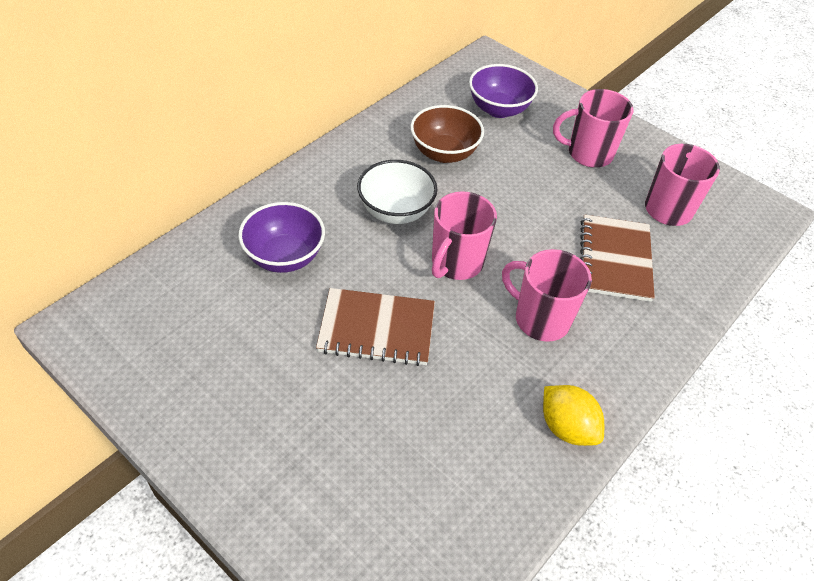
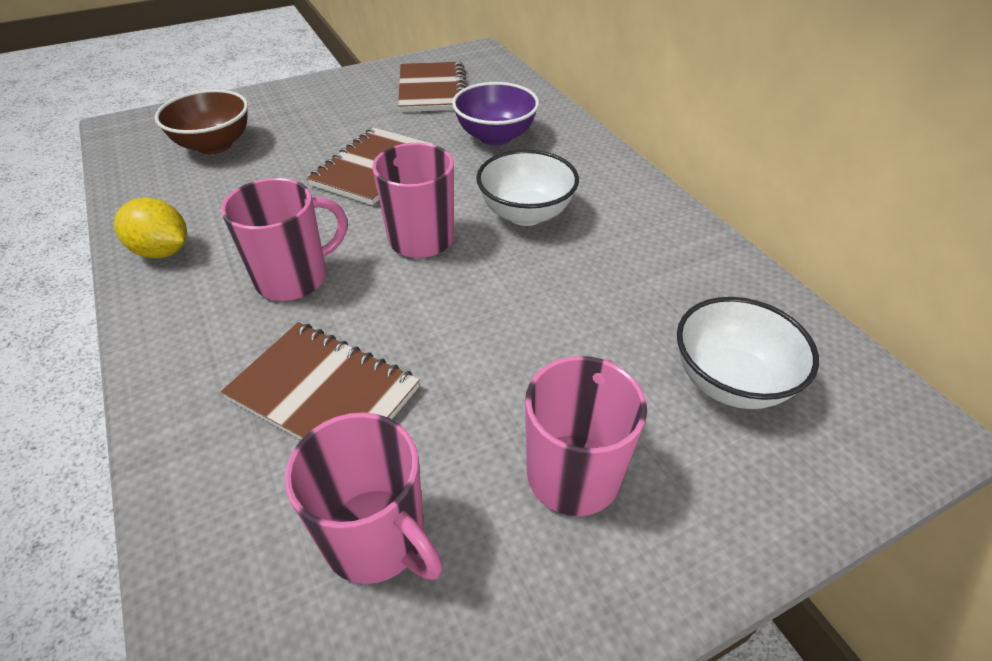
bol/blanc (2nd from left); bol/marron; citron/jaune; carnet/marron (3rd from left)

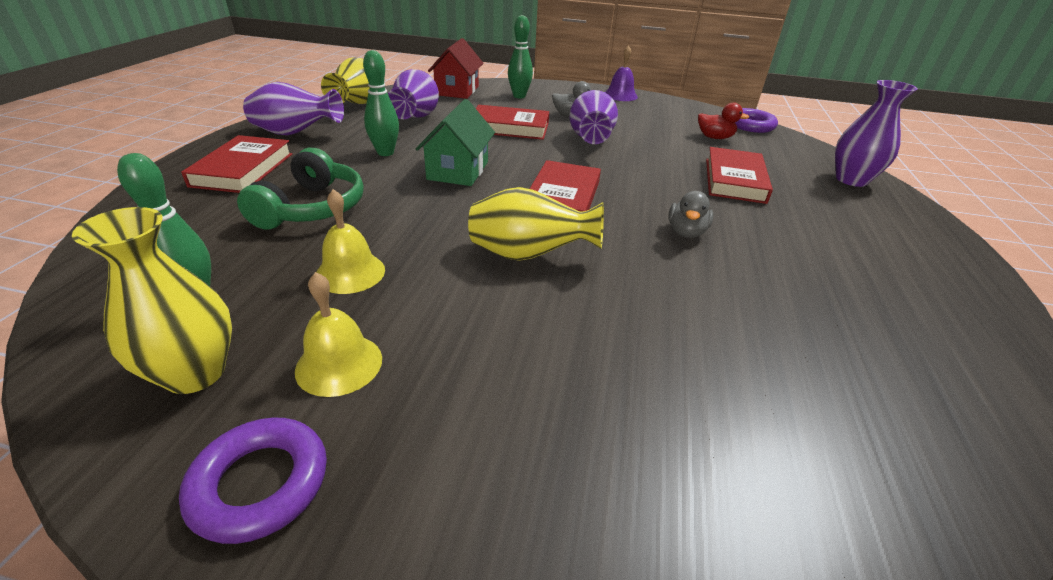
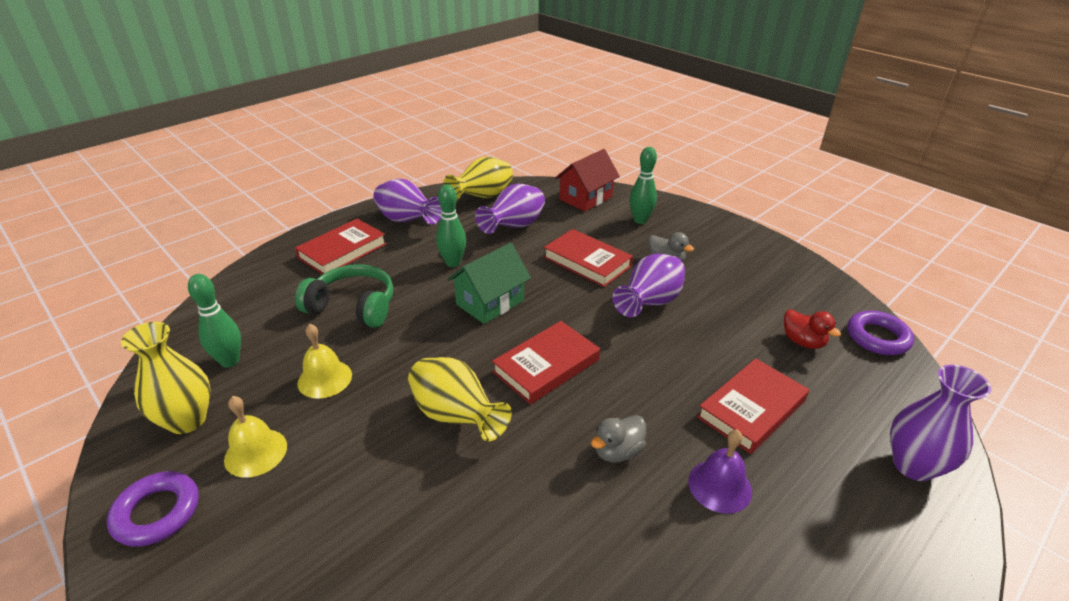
cloche/violet; casque audio/vert

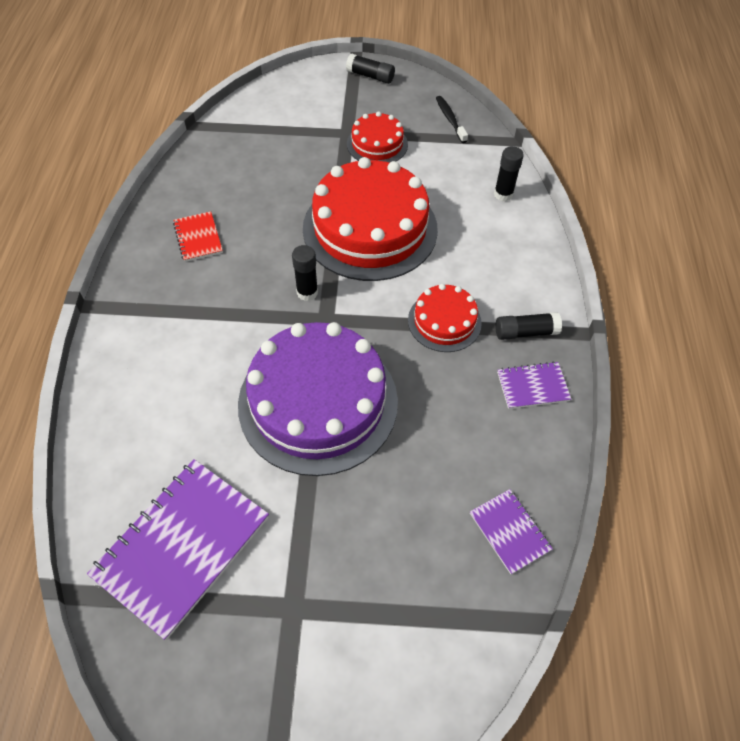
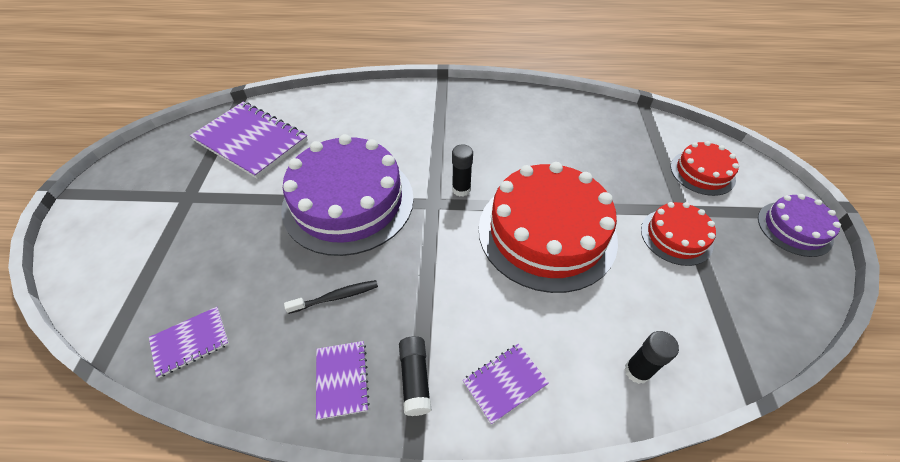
gâteau/violet (2nd from left); brosse à dents/noir; carnet/rouge; gâteau/rouge (3rd from left); carnet/violet (4th from left)

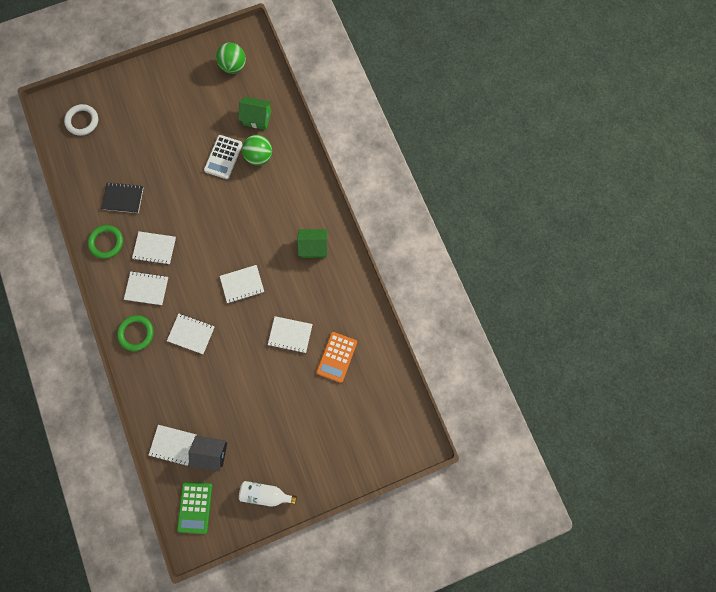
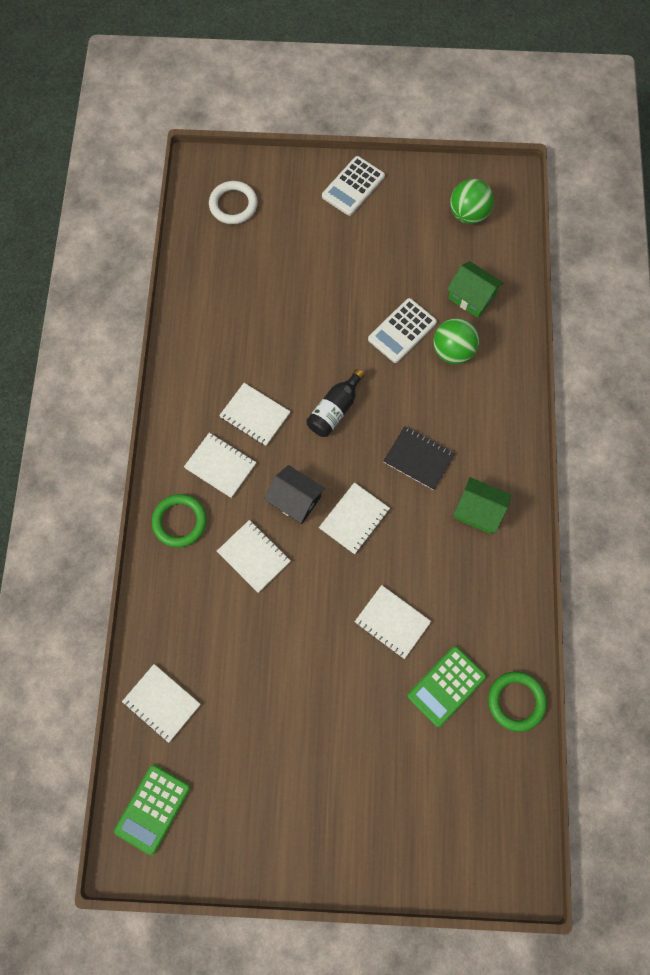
carnet/noir; anneau/vert (2nd from left); carnet/blanc (5th from left); calculatrice/vert (2nd from left); maison/noir; bouteille/blanc; calculatrice/blanc (1st from left); bouteille/noir

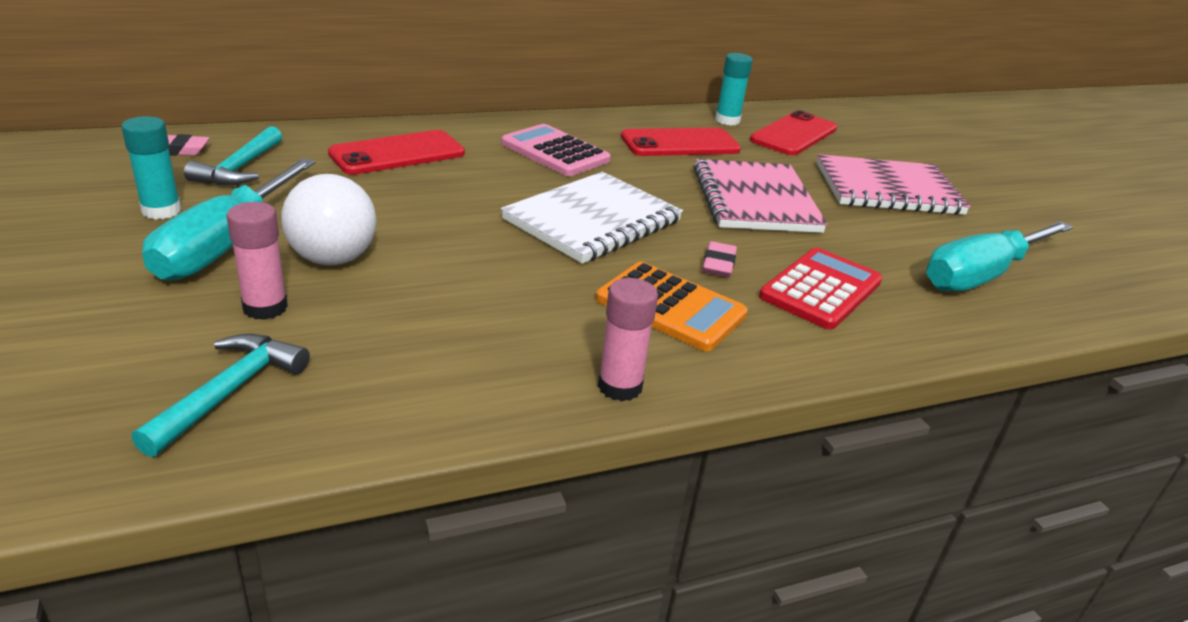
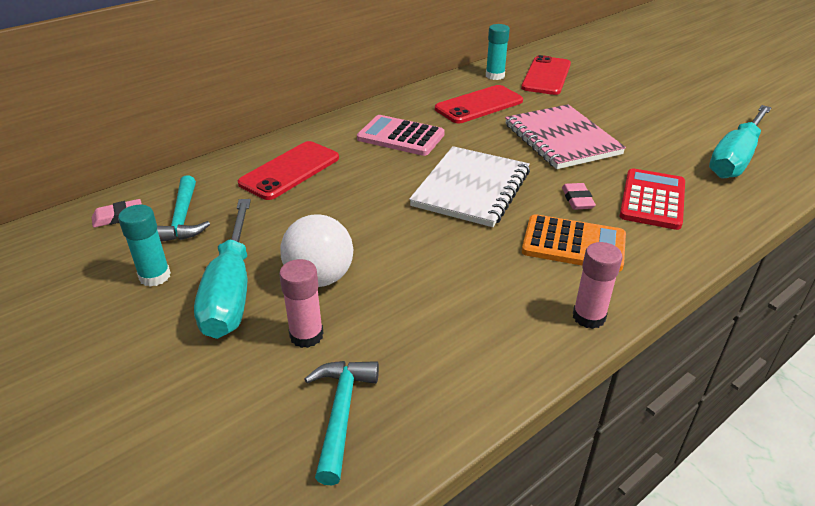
carnet/rose (2nd from left in the first image)

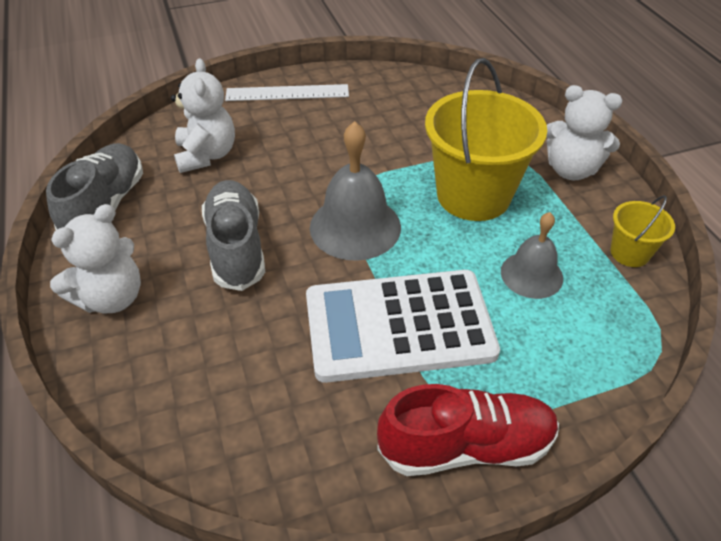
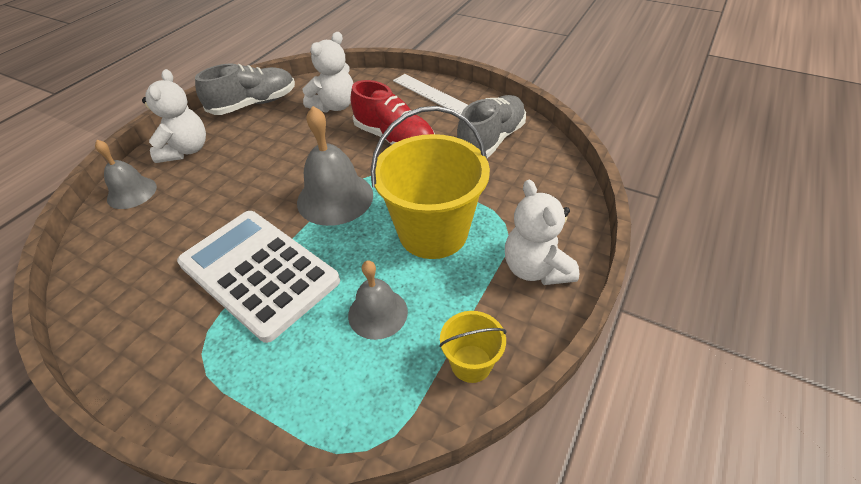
chaussure/gris (2nd from left); ours en peluche/blanc (1st from left); chaussure/rouge; cloche/gris (1st from left)

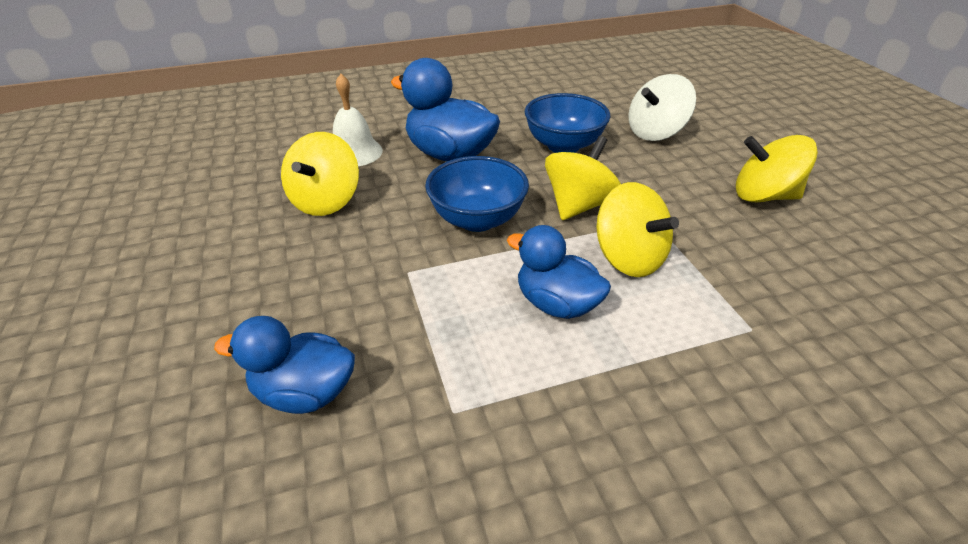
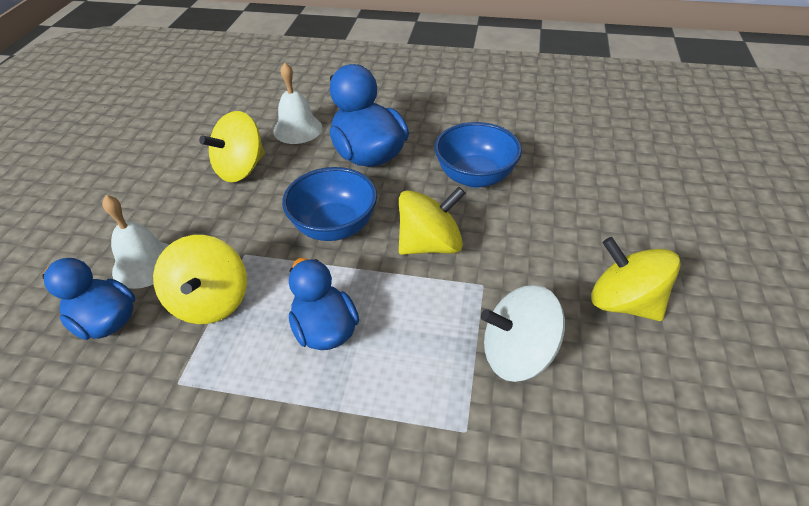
toupie/blanc; toupie/jaune (1st from left); cloche/blanc (1st from left)

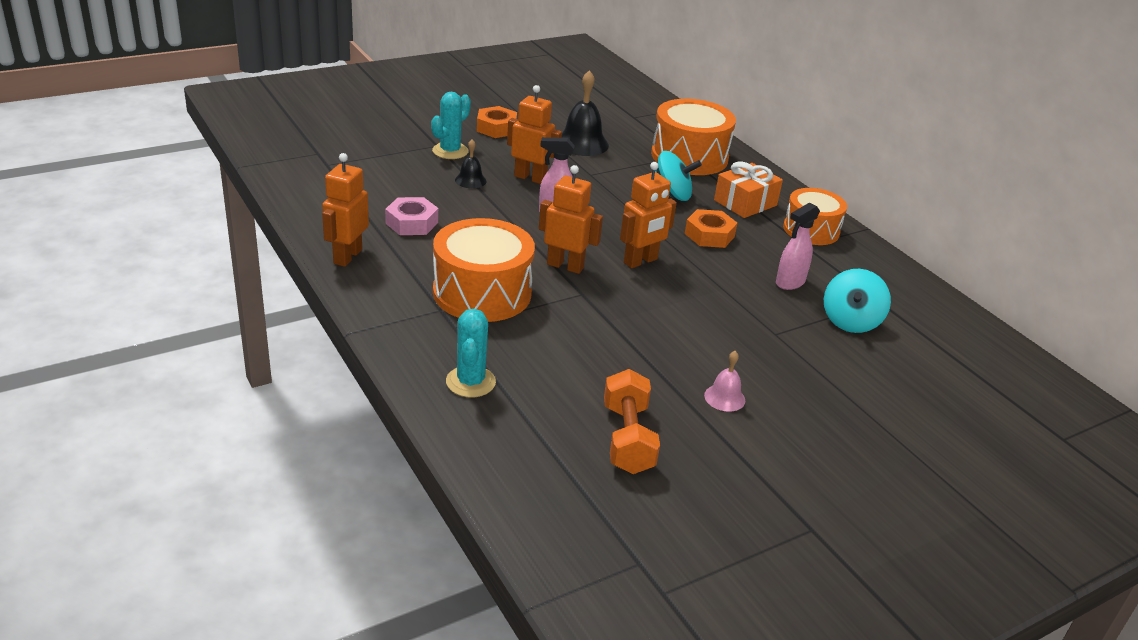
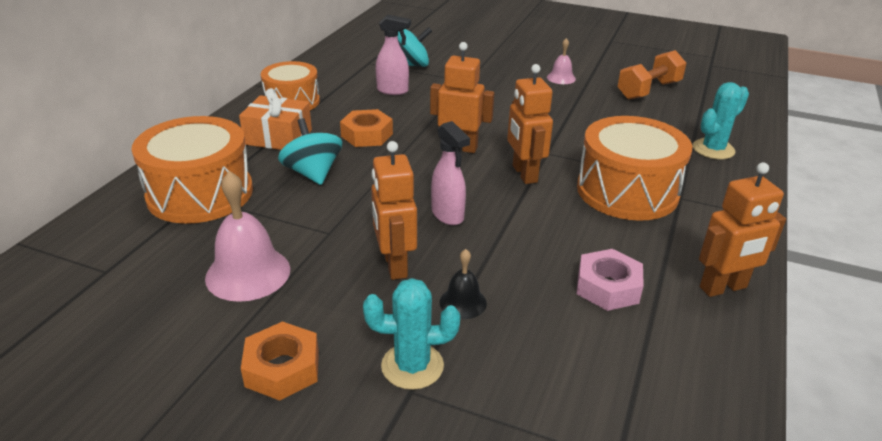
cloche/rose (1st from left)

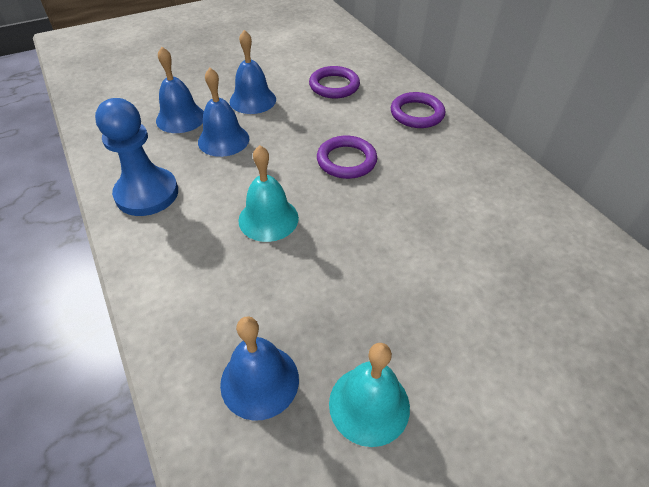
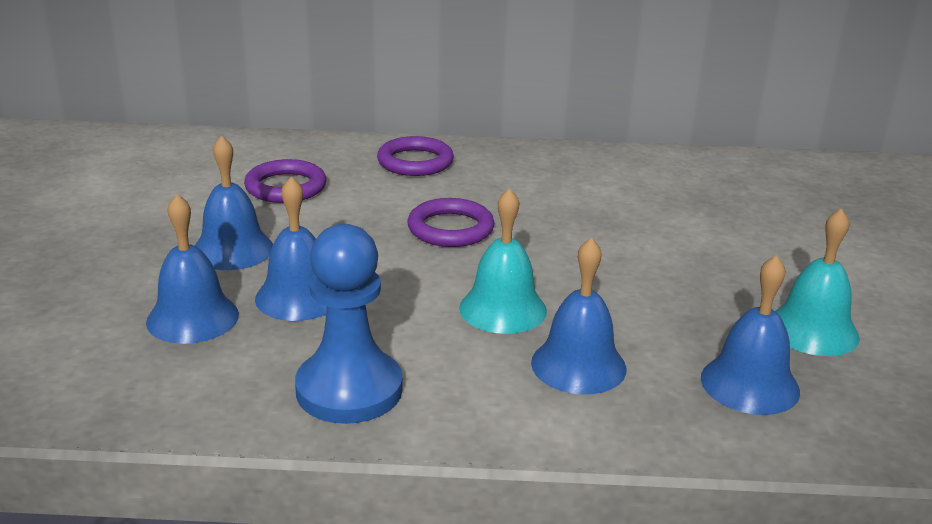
cloche/bleu (4th from left)

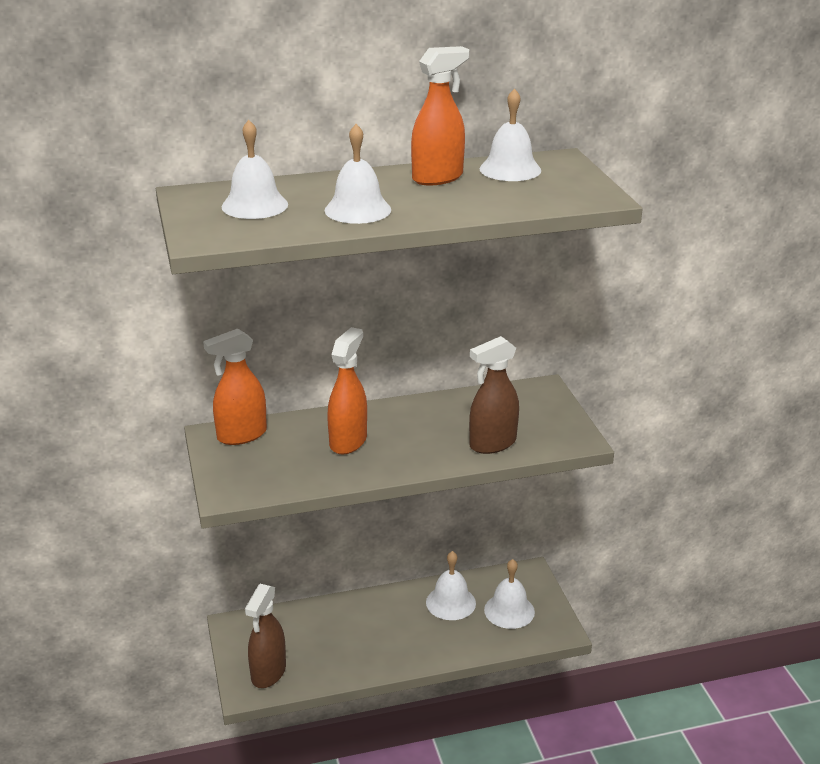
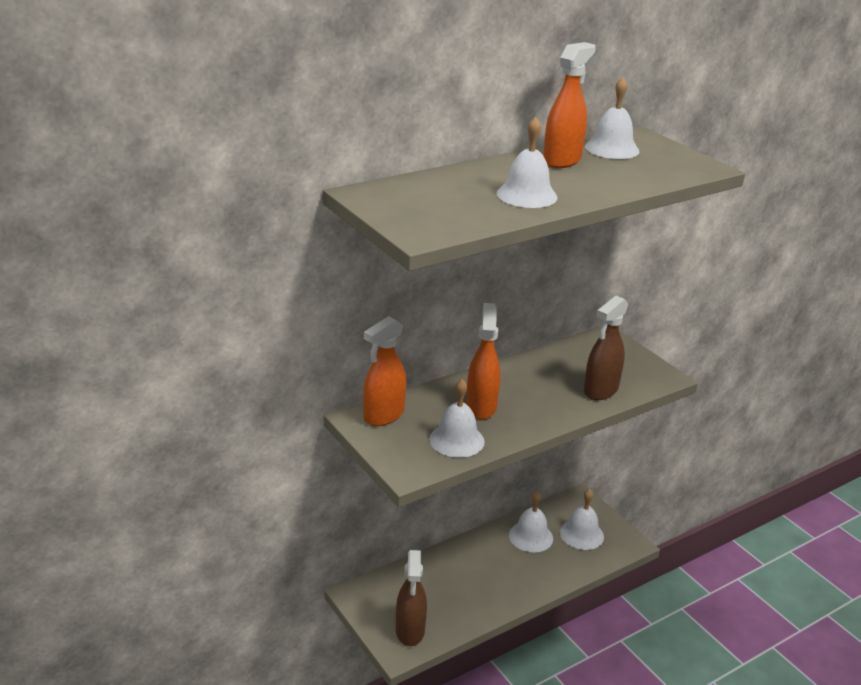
cloche/blanc (1st from left)

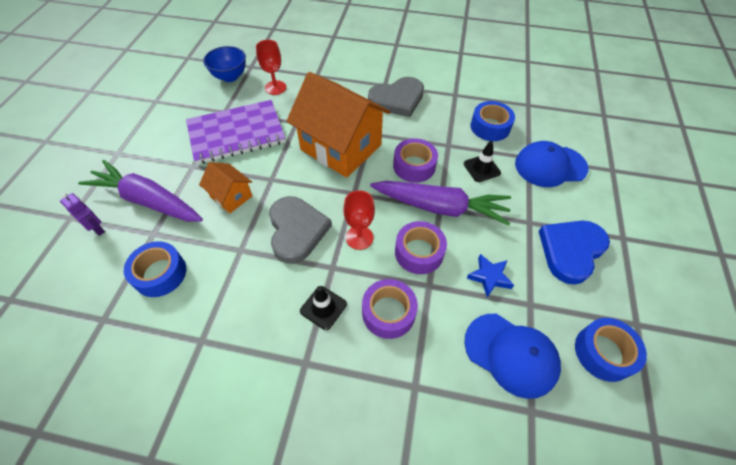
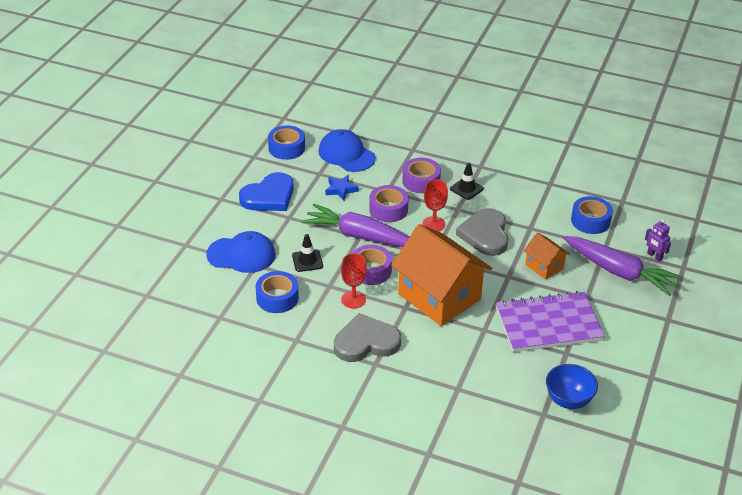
verre à pied/rouge (1st from left)

